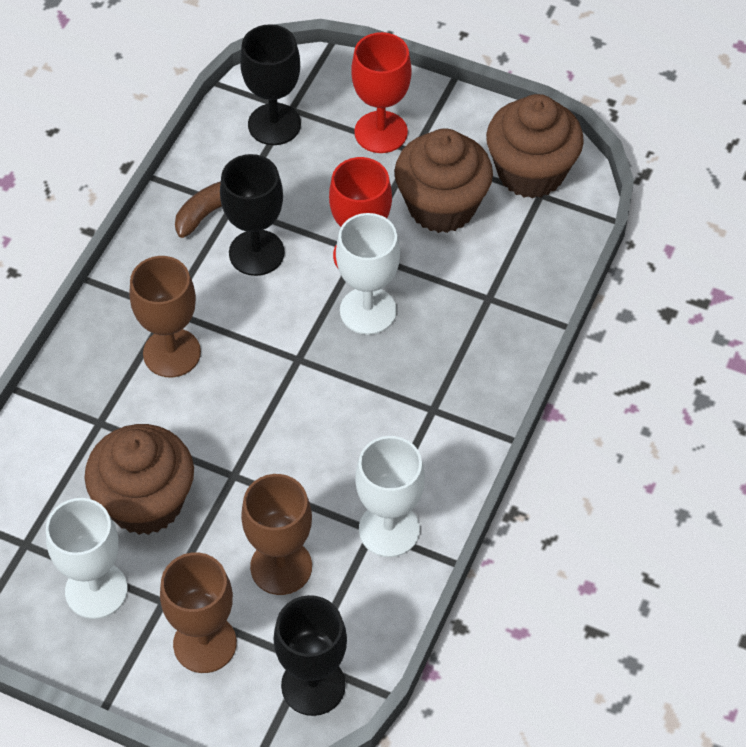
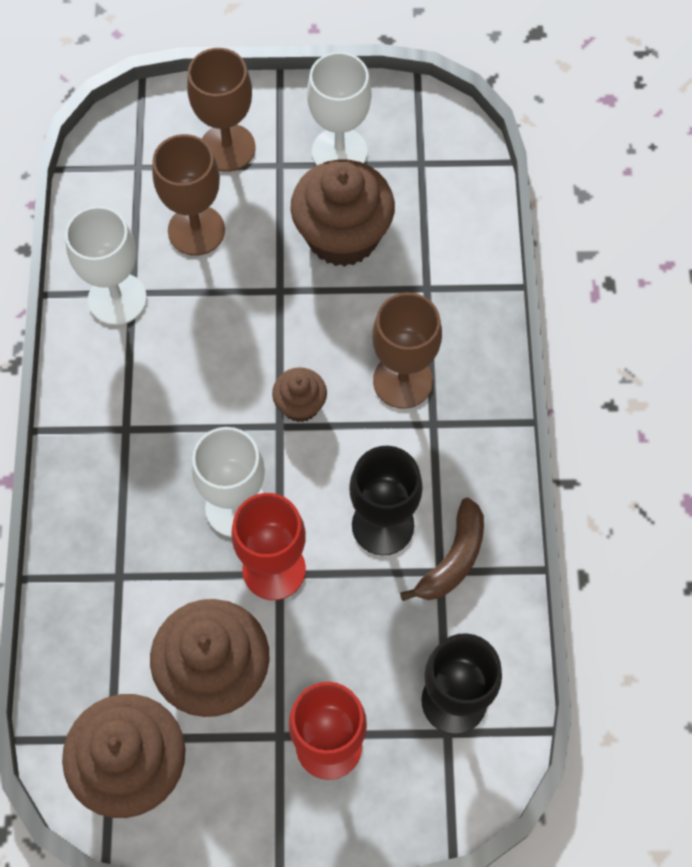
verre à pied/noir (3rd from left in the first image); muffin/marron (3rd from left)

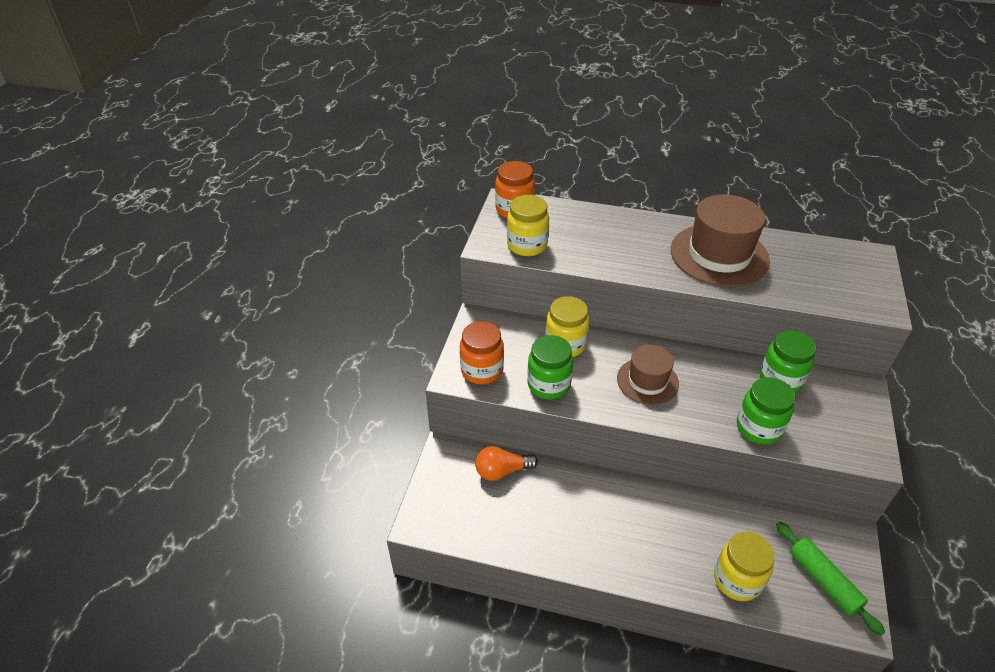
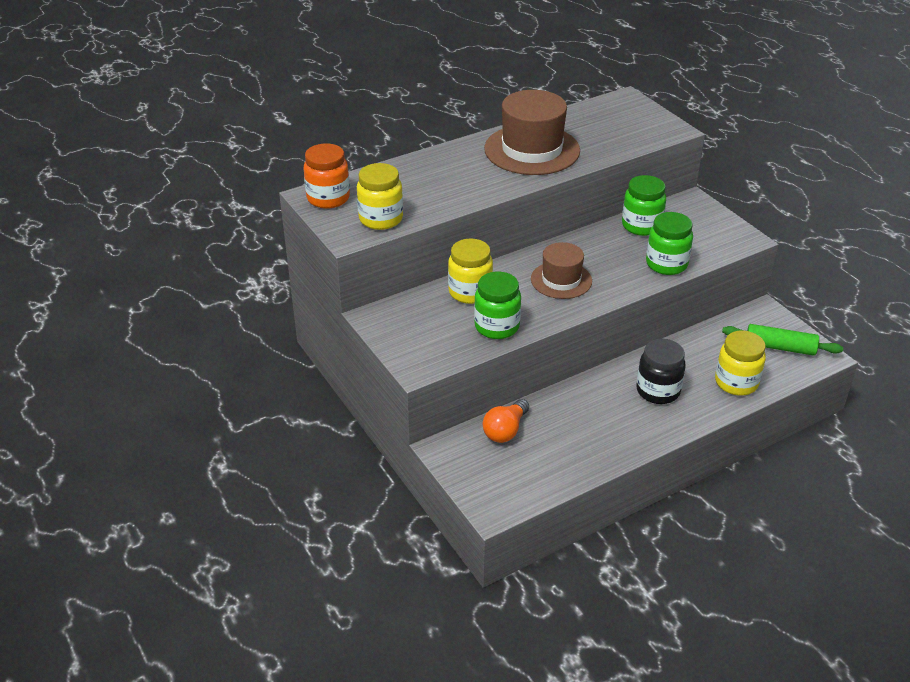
bocal/orange (1st from left in the first image); bocal/noir

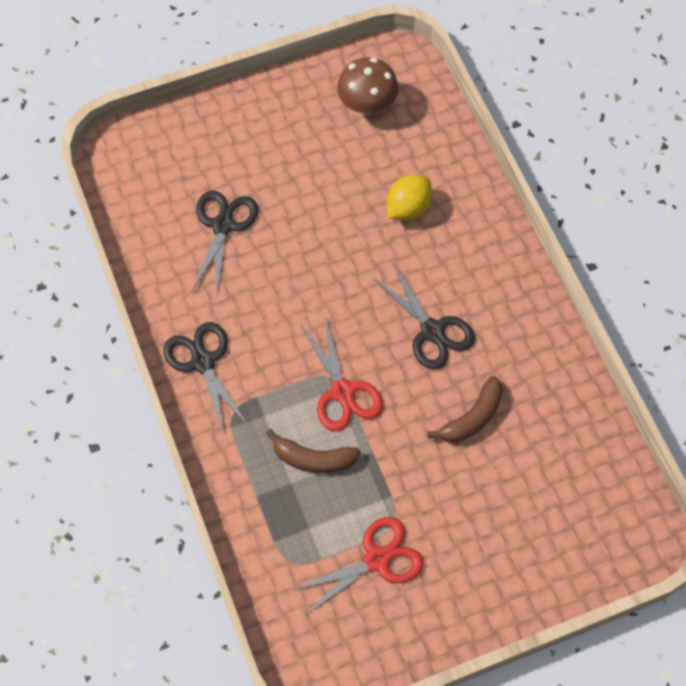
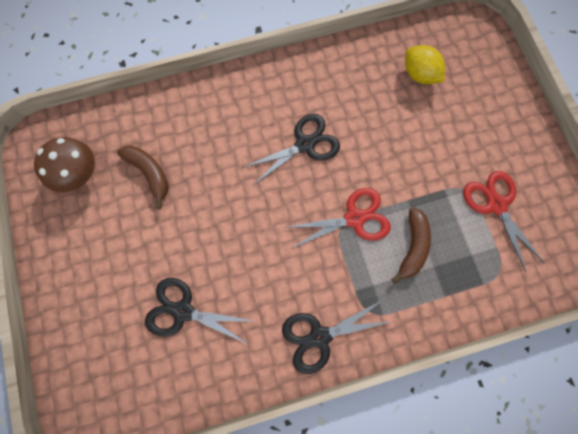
citron/jaune; banane/marron (1st from left)

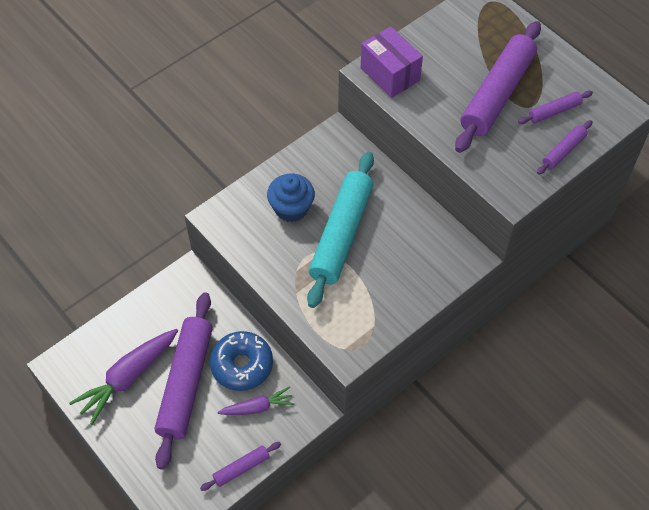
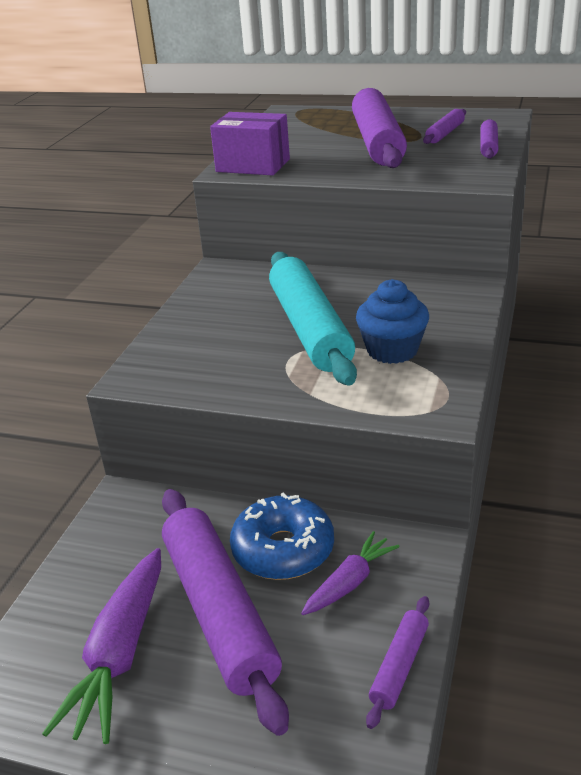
muffin/bleu

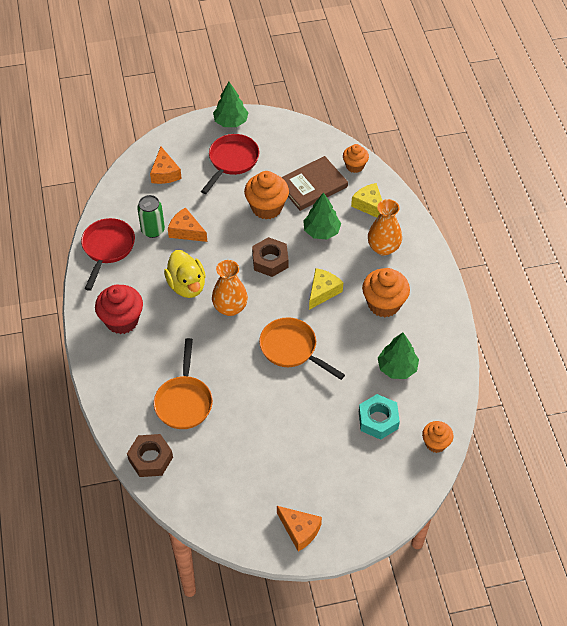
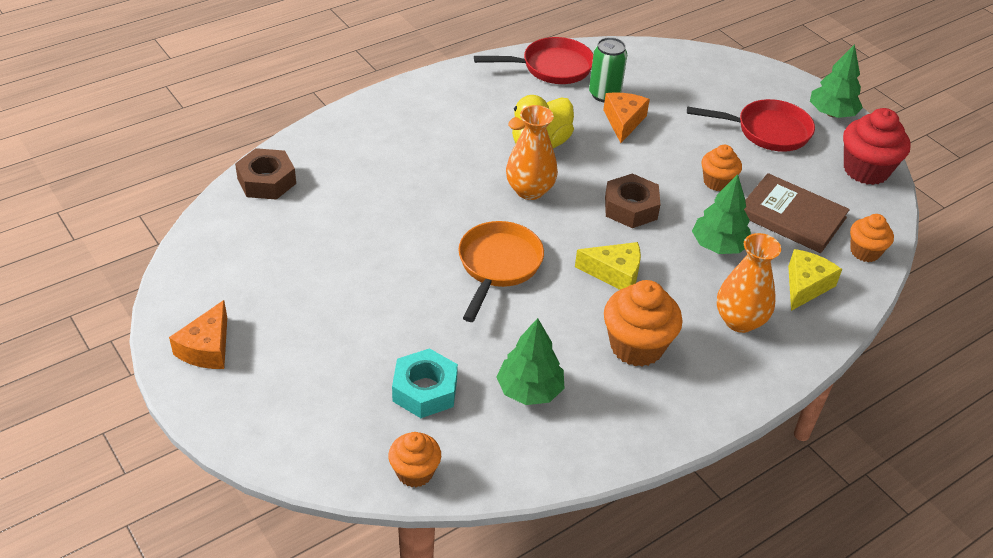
fromage/orange (1st from left in the first image); muffin/orange (3rd from left); muffin/rouge; poêle/orange (1st from left in the first image)

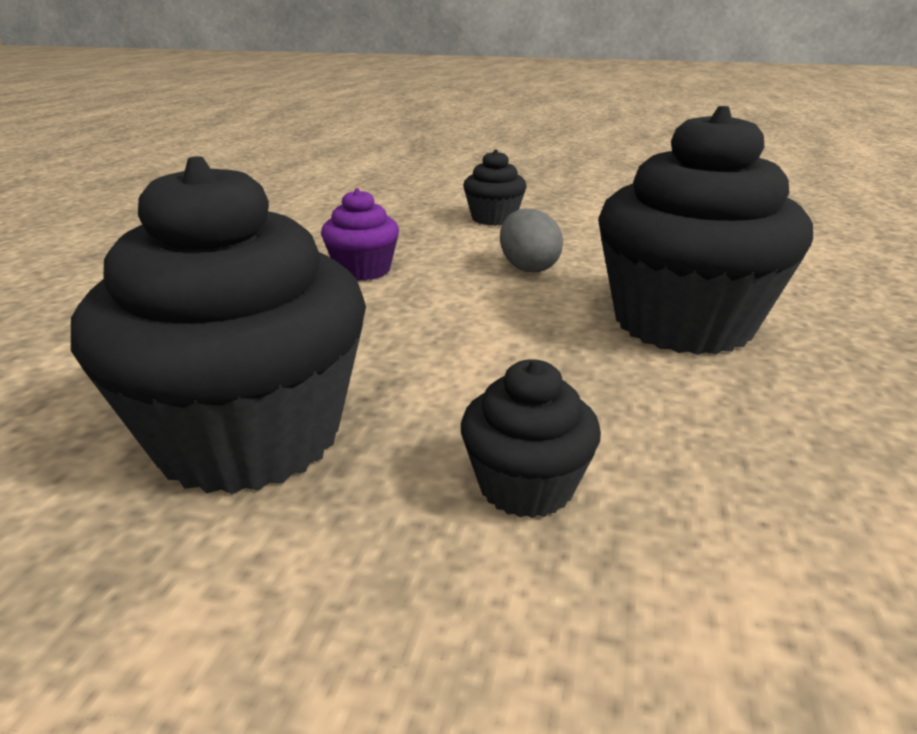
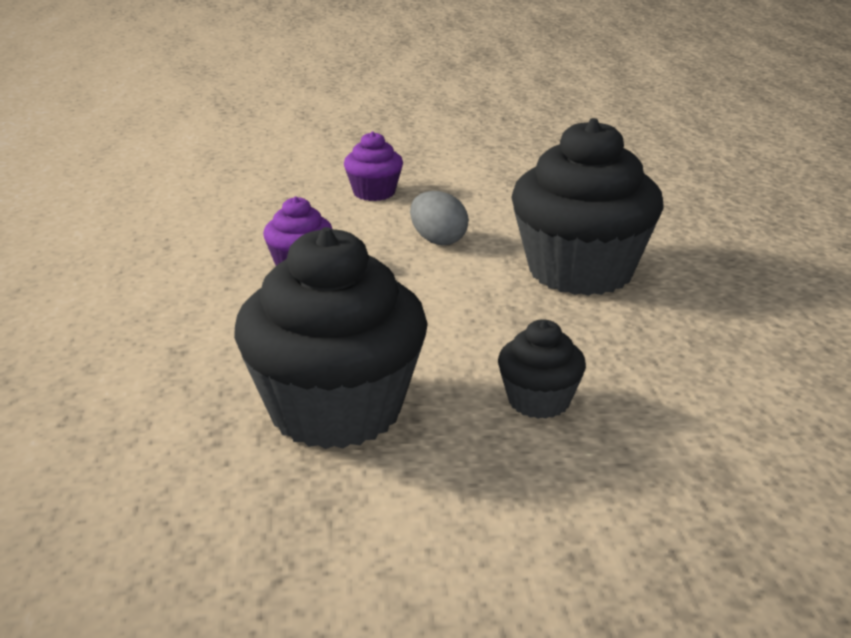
muffin/violet (2nd from left)

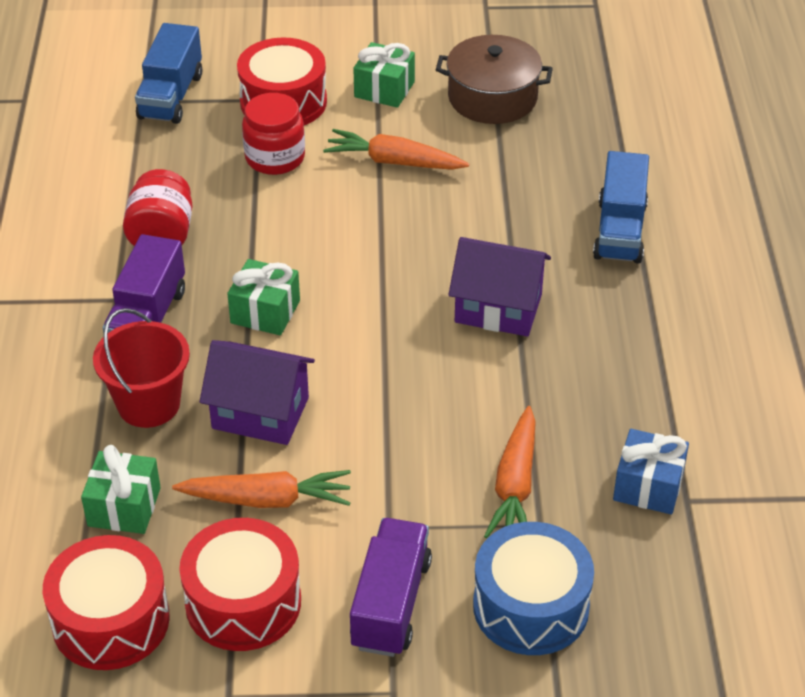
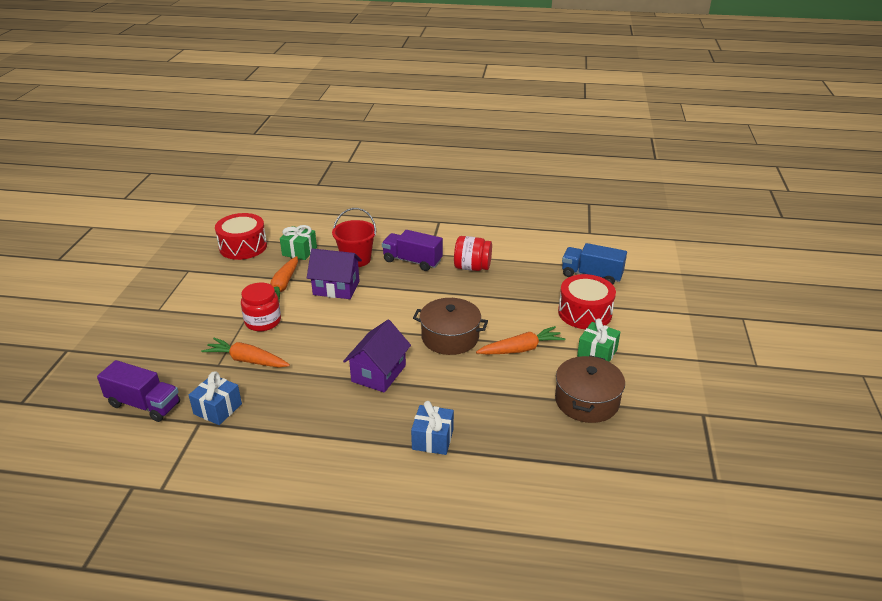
bocal/rouge (1st from left); carotte/orange (3rd from left); cadeau/bleu (2nd from left); cadeau/vert (2nd from left in the first image); maison/violet (1st from left); tambour/rouge (2nd from left in the first image); camion/violet (1st from left); tambour/bleu; marmite/marron (1st from left)

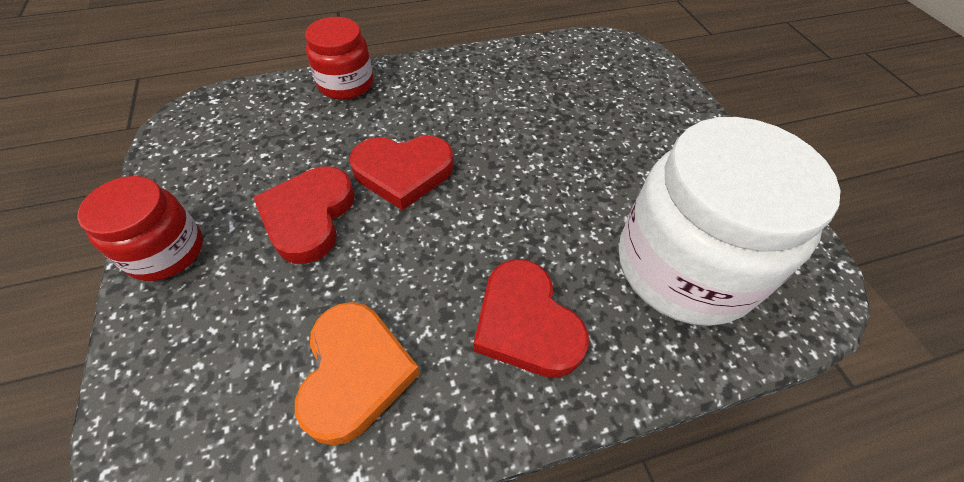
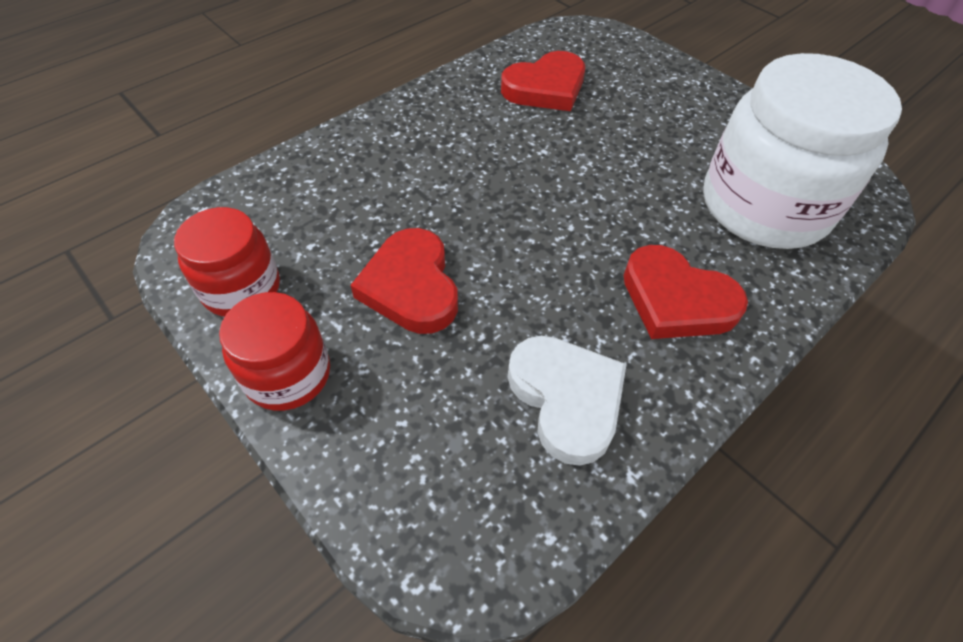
bocal/rouge (1st from left); cœur/rouge (2nd from left); cœur/blanc

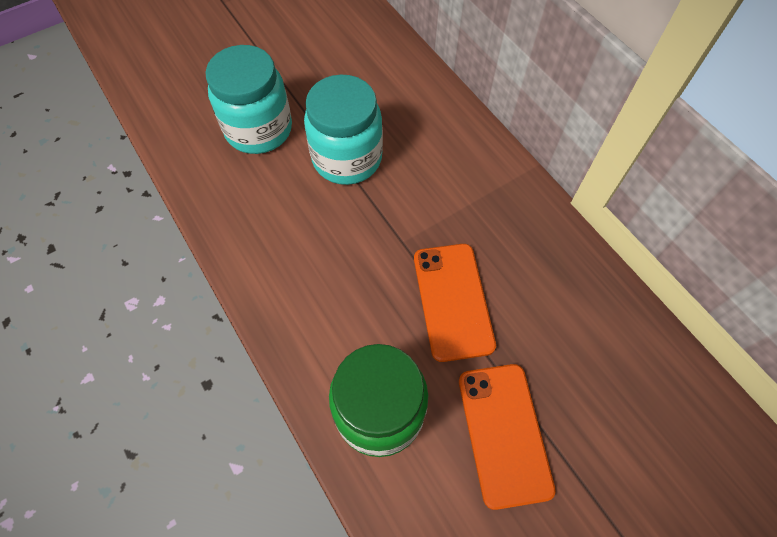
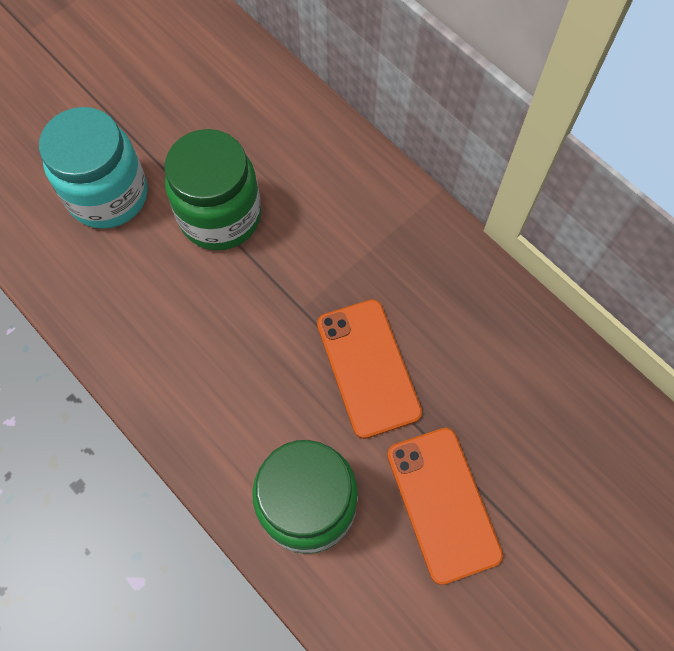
bocal/vert (1st from left)

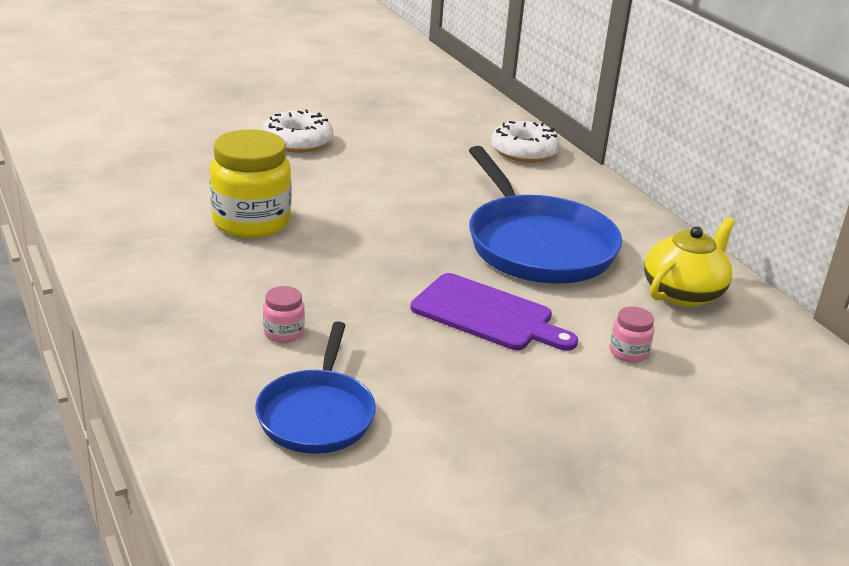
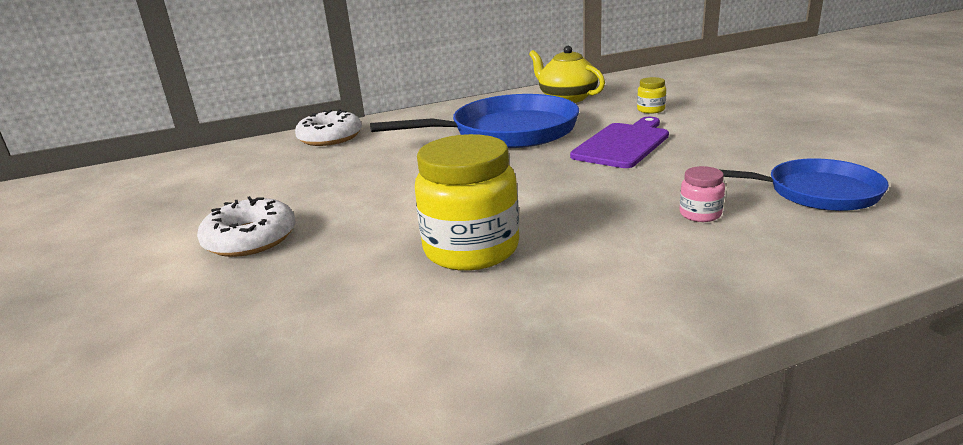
bocal/jaune (2nd from left)

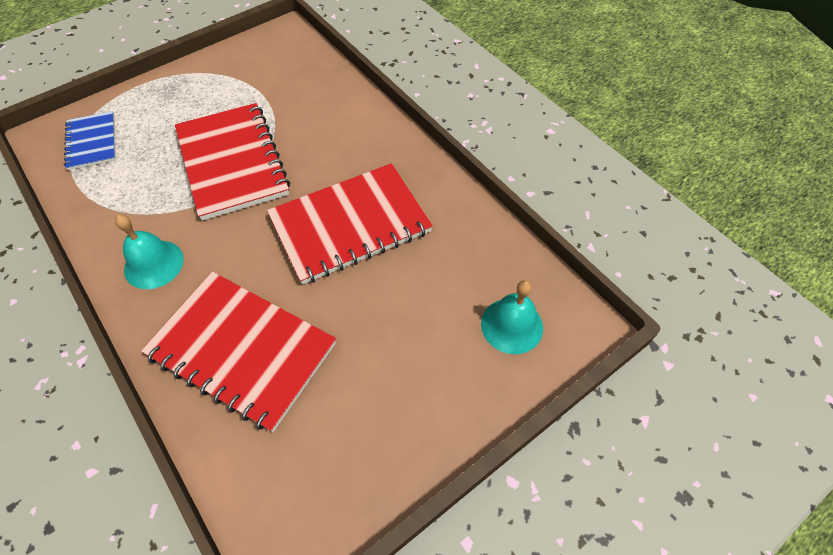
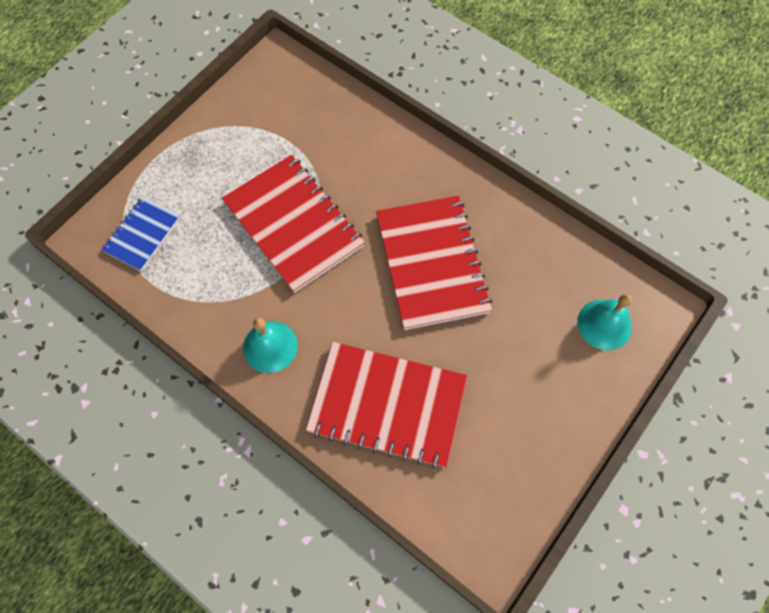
carnet/bleu; carnet/rouge (3rd from left)

